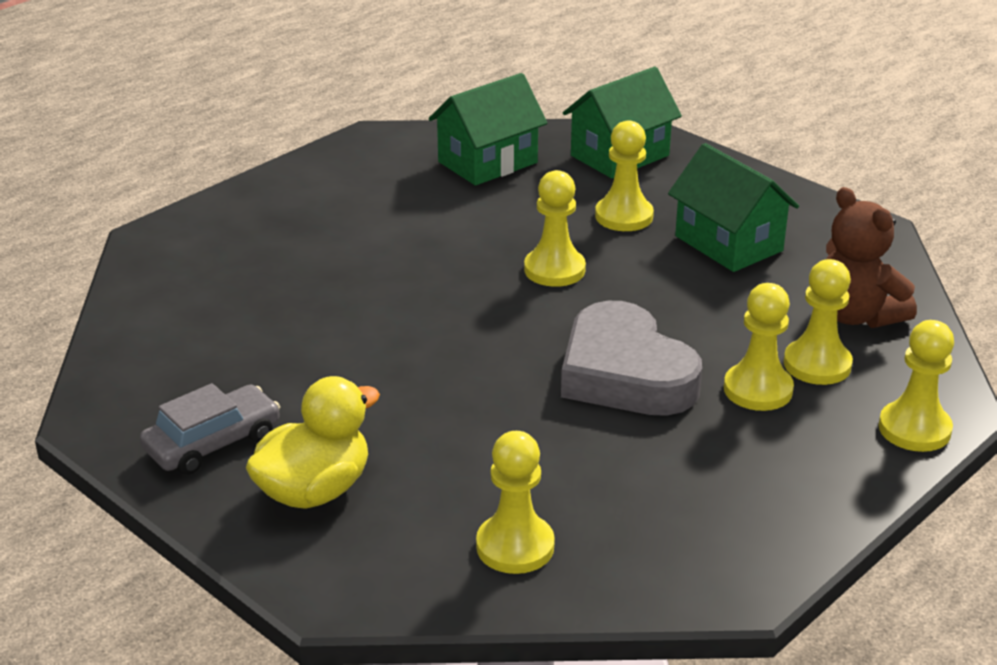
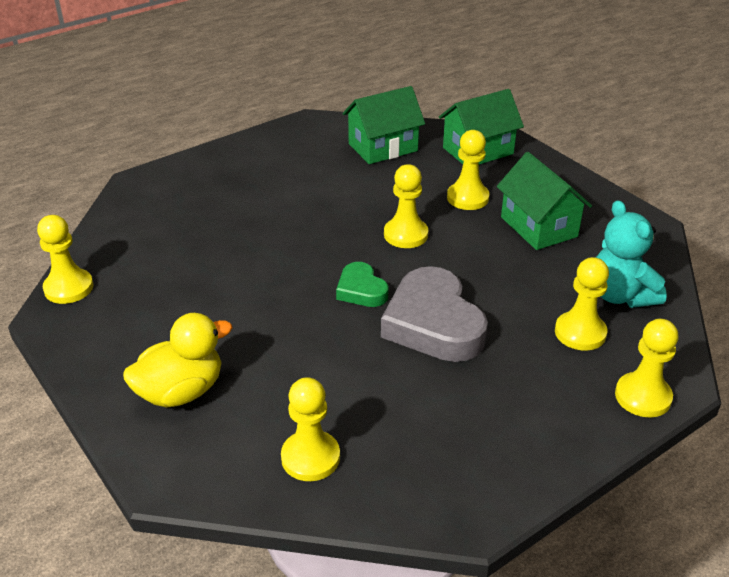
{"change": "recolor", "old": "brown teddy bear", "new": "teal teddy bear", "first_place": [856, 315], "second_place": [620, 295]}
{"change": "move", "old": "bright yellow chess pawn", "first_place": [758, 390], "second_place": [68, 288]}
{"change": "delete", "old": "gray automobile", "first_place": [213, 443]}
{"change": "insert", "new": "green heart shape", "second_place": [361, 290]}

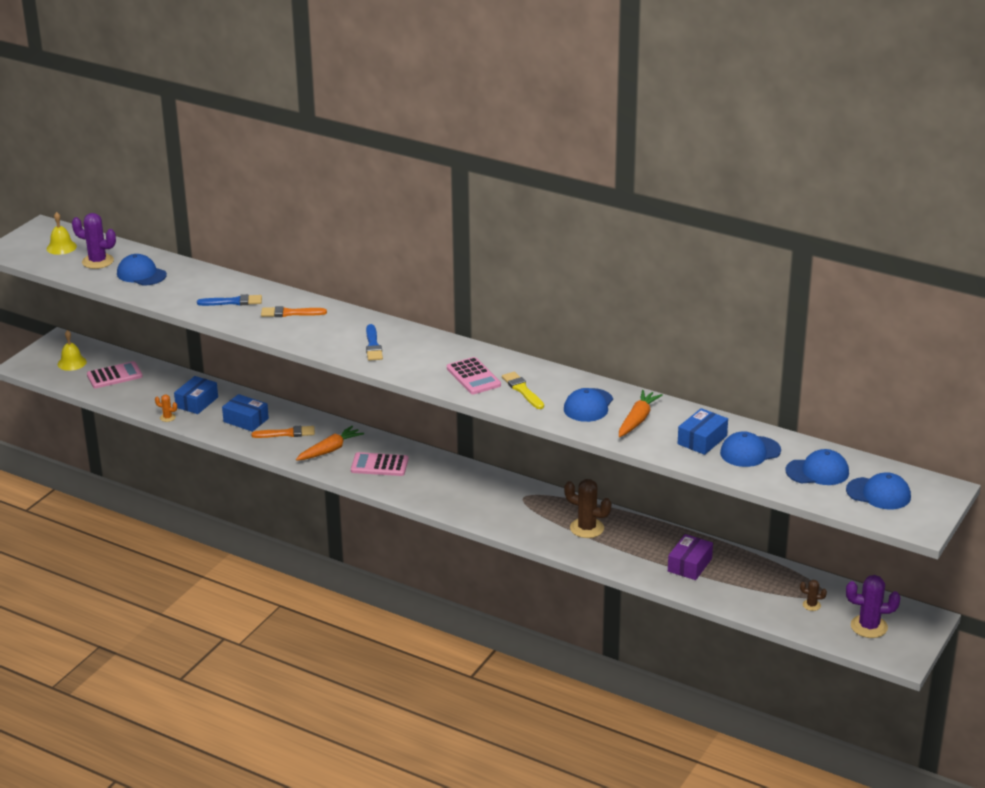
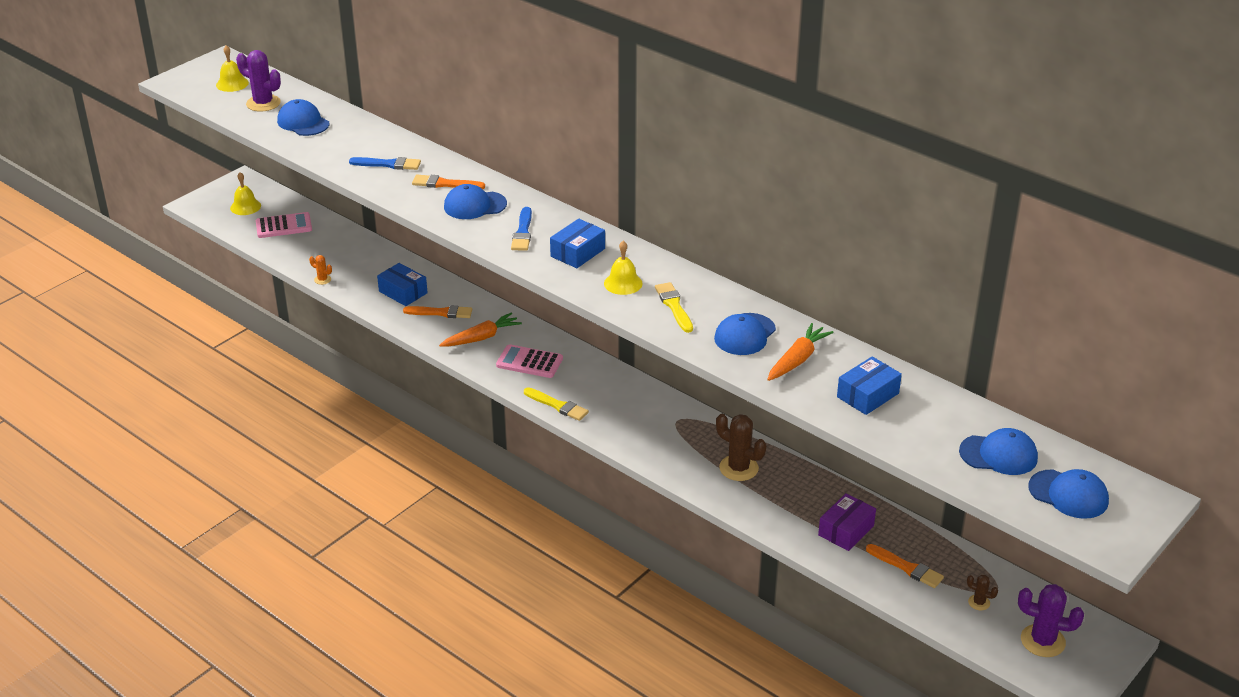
{"change": "replace", "old": "pink adding machine", "new": "bright yellow bell", "first_place": [473, 377], "second_place": [623, 283]}
{"change": "move", "old": "cobalt box", "first_place": [197, 402], "second_place": [577, 252]}
{"change": "move", "old": "cobalt peaked cap", "first_place": [750, 452], "second_place": [475, 205]}
{"change": "insert", "new": "bright yellow paint brush", "second_place": [557, 405]}
{"change": "insert", "new": "orange-coloured paint brush", "second_place": [907, 567]}

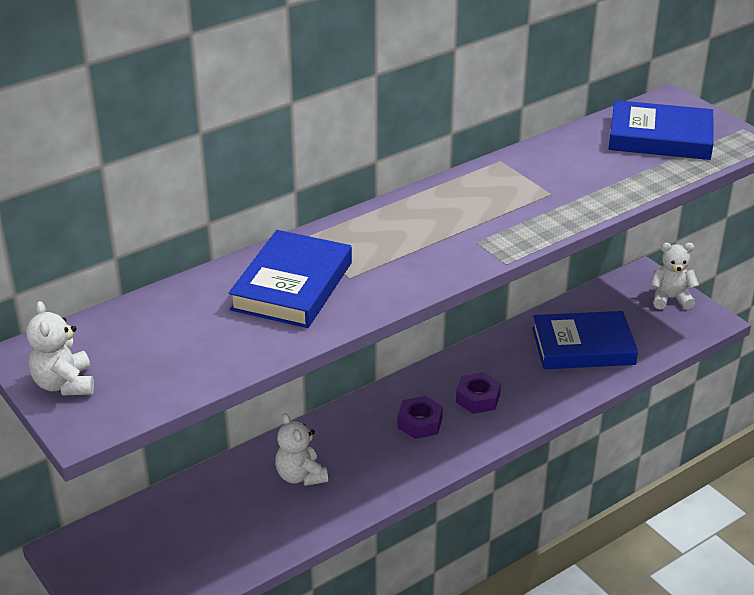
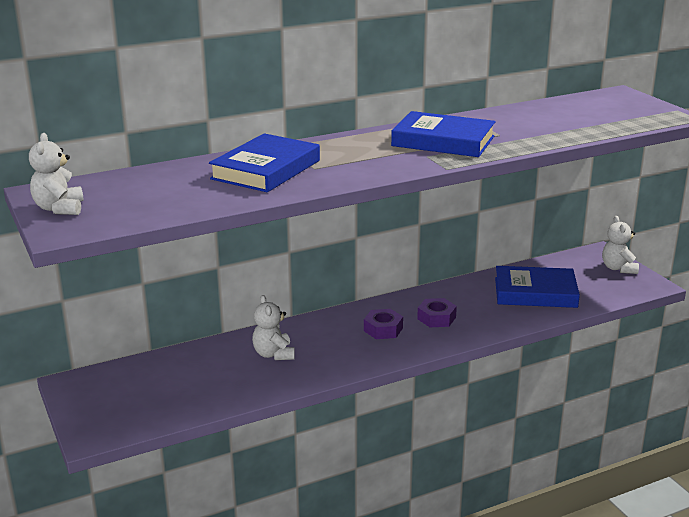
{"change": "move", "old": "cobalt hardcover", "first_place": [660, 137], "second_place": [443, 141]}
{"change": "rotate", "old": "snow-white teddy bear", "first_place": [670, 299], "second_place": [618, 268], "degrees": -105}

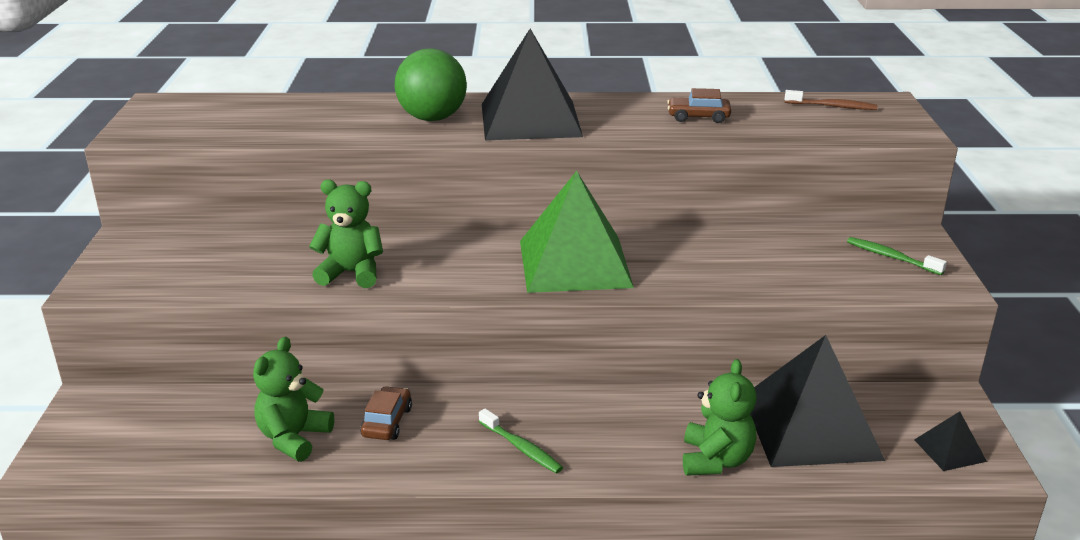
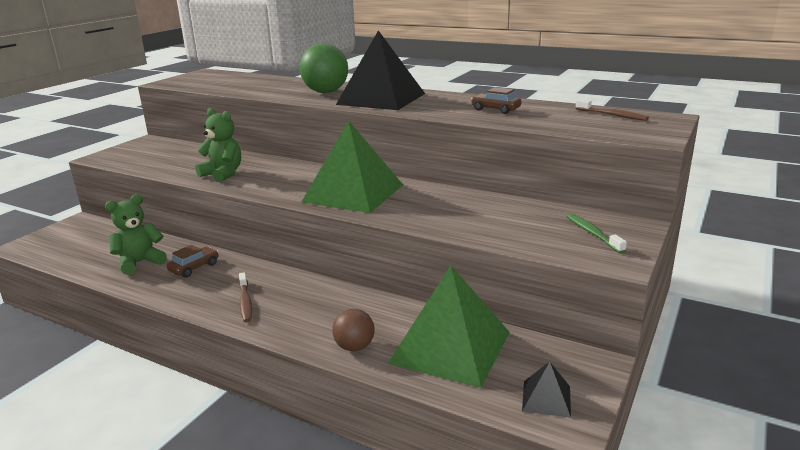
{"change": "recolor", "old": "jet-black solid pyramid", "new": "green solid pyramid", "first_place": [810, 427], "second_place": [450, 347]}
{"change": "replace", "old": "green teddy bear", "new": "brown sphere", "first_place": [716, 460], "second_place": [354, 347]}
{"change": "recolor", "old": "green toothbrush", "new": "brown toothbrush", "first_place": [521, 448], "second_place": [245, 302]}

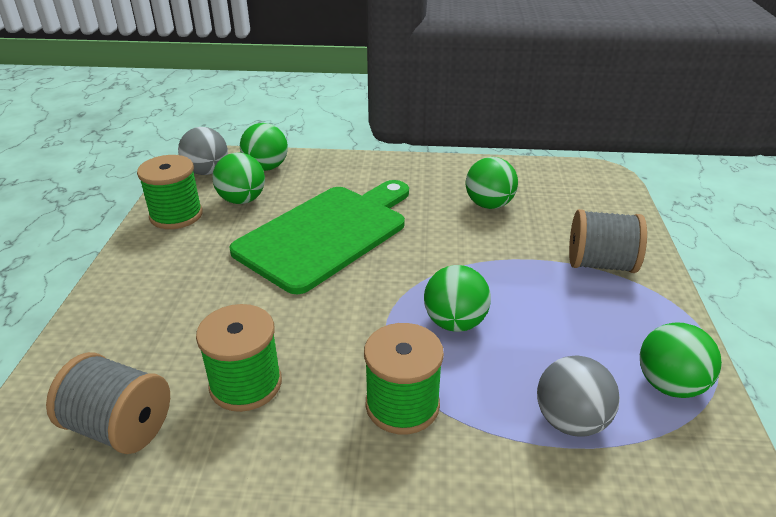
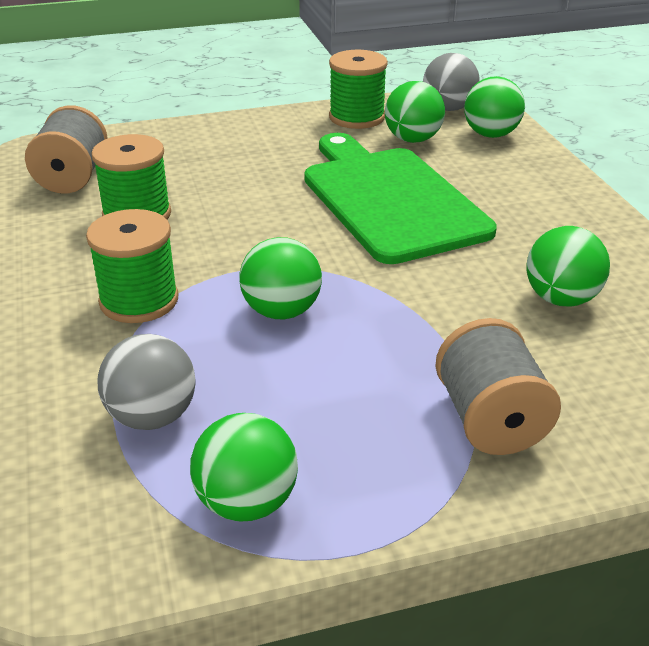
{"change": "rotate", "old": "green cutting board", "first_place": [327, 234], "second_place": [390, 199], "degrees": -135}

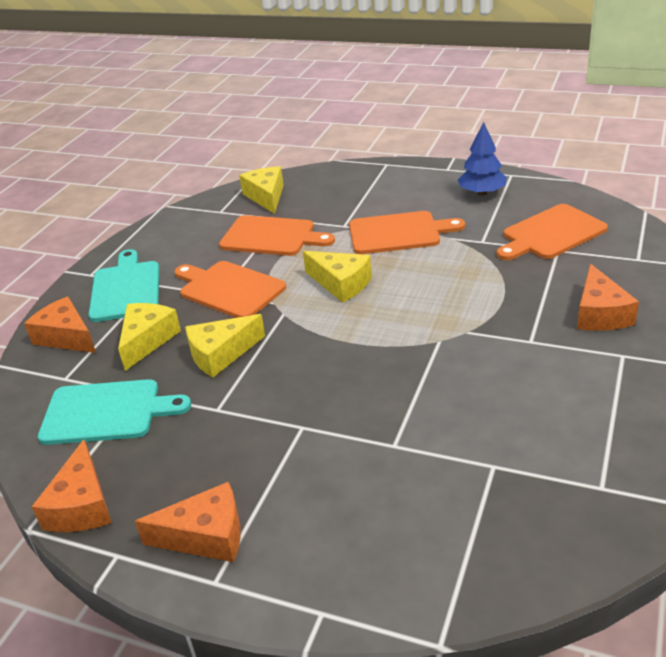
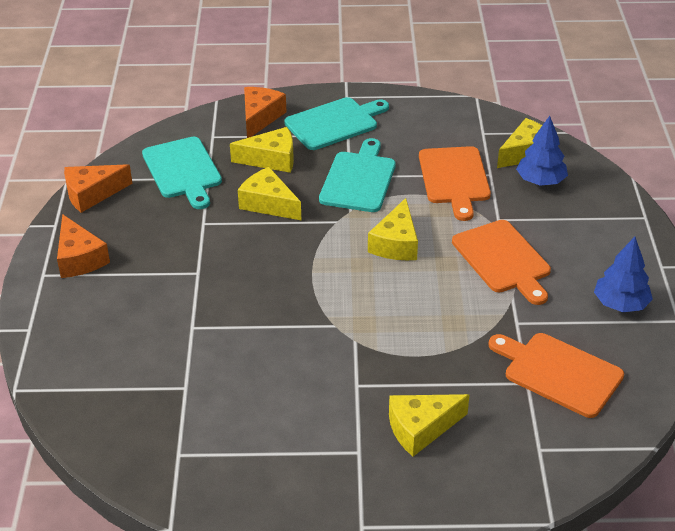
{"change": "recolor", "old": "orange-coloured cutting board", "new": "teal cutting board", "first_place": [229, 289], "second_place": [359, 179]}
{"change": "recolor", "old": "orange-coloured piece of cheese", "new": "bright yellow piece of cheese", "first_place": [600, 314], "second_place": [421, 428]}
{"change": "insert", "new": "cobalt tree", "second_place": [540, 181]}

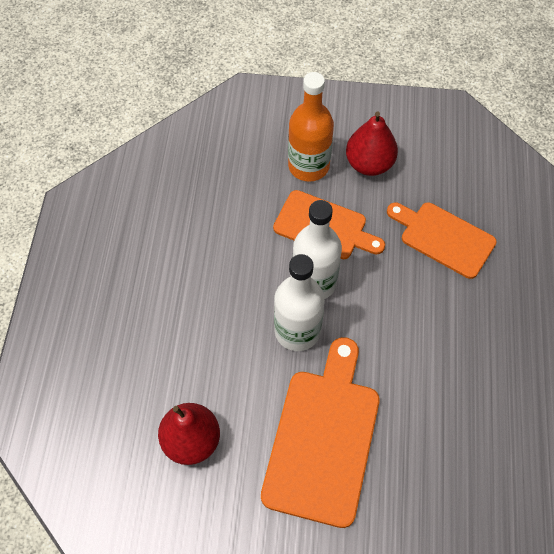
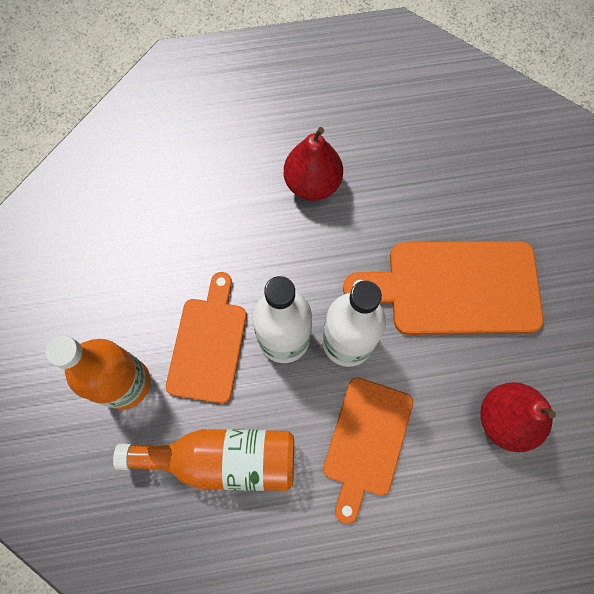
{"change": "move", "old": "red pear fruit", "first_place": [369, 164], "second_place": [312, 184]}
{"change": "move", "old": "orange-coloured cutting board", "first_place": [443, 238], "second_place": [366, 441]}
{"change": "insert", "new": "orange-coloured bottle", "second_place": [223, 459]}

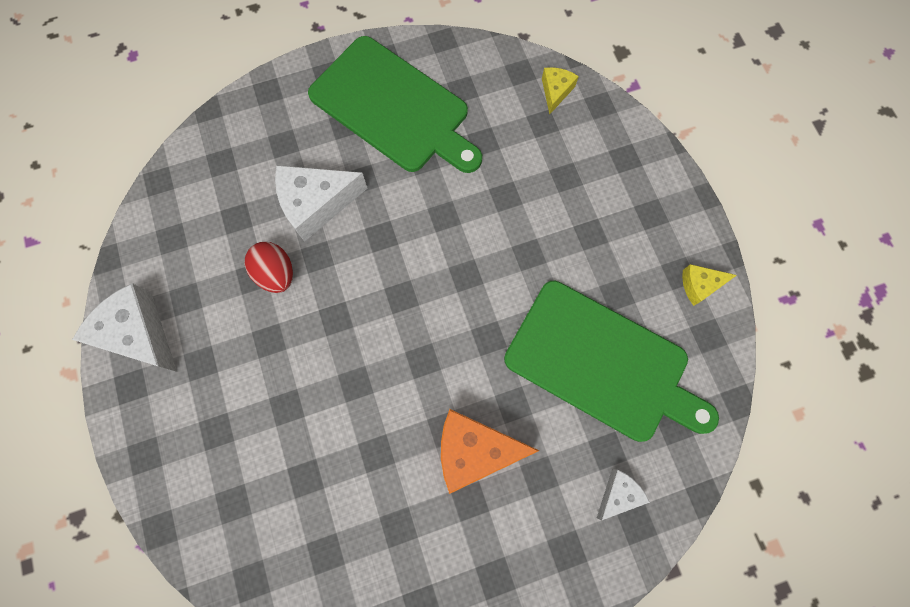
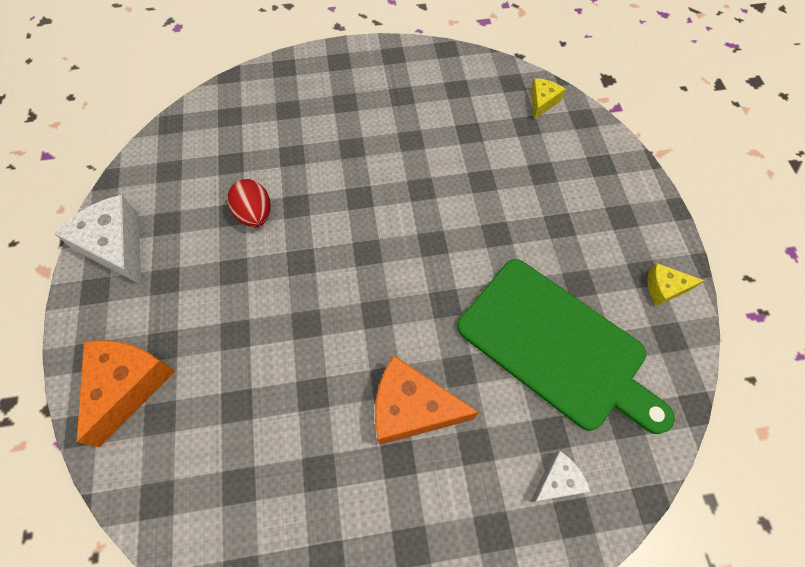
{"change": "delete", "old": "green cutting board", "first_place": [394, 108]}
{"change": "delete", "old": "snow-white piece of cheese", "first_place": [316, 204]}
{"change": "insert", "new": "orange-coloured piece of cheese", "second_place": [128, 385]}

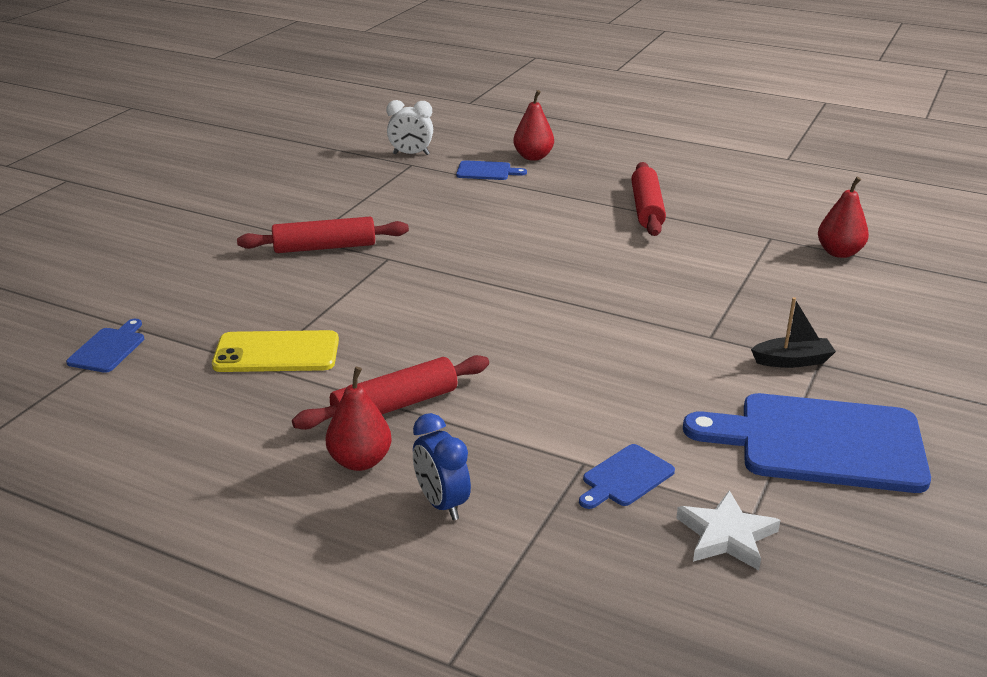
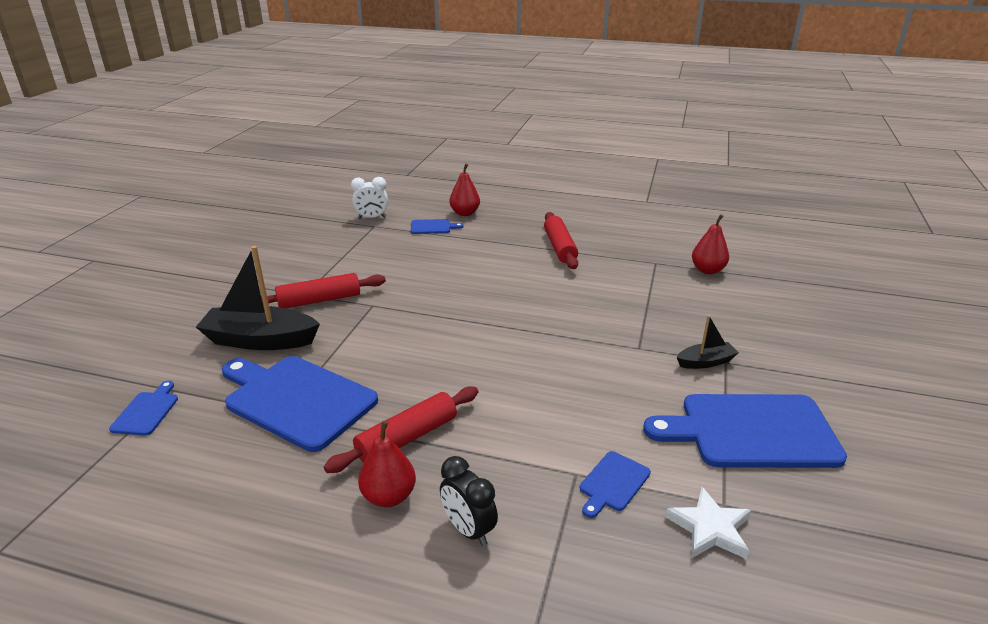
{"change": "replace", "old": "bright yellow smartphone", "new": "cobalt cutting board", "first_place": [276, 353], "second_place": [296, 399]}
{"change": "recolor", "old": "cobalt clock", "new": "jet-black clock", "first_place": [442, 503], "second_place": [468, 530]}
{"change": "insert", "new": "jet-black sailboat", "second_place": [260, 340]}

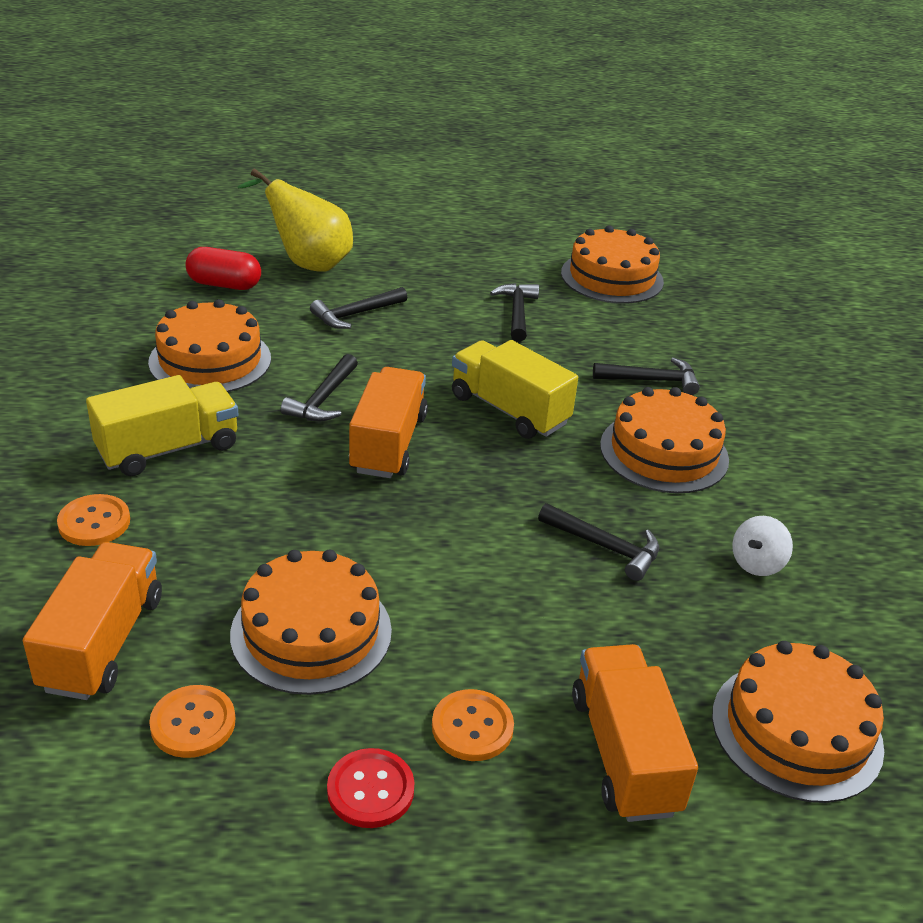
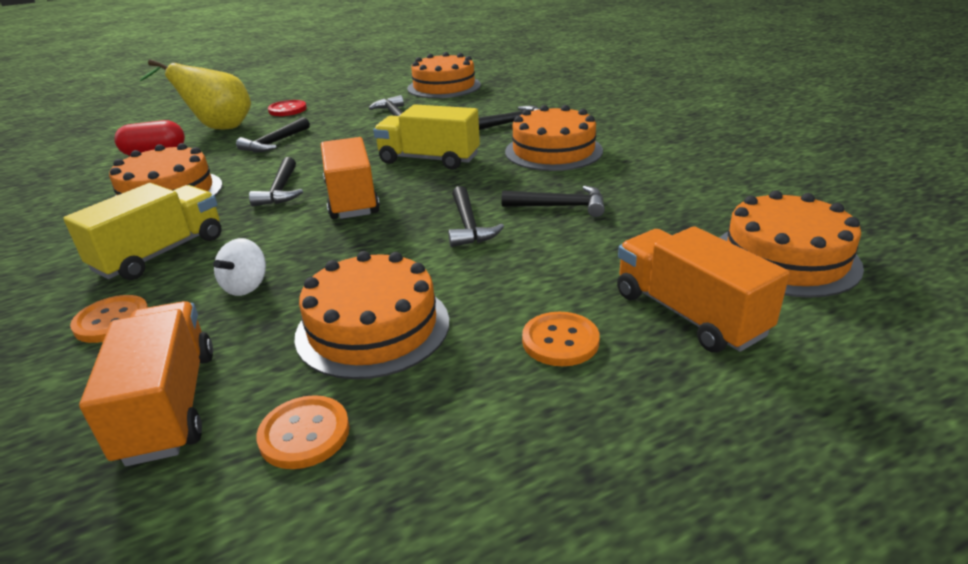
{"change": "move", "old": "snow-white toy top", "first_place": [757, 563], "second_place": [246, 286]}
{"change": "move", "old": "red shirt button", "first_place": [370, 790], "second_place": [287, 110]}
{"change": "insert", "new": "jet-black hammer", "second_place": [469, 226]}

